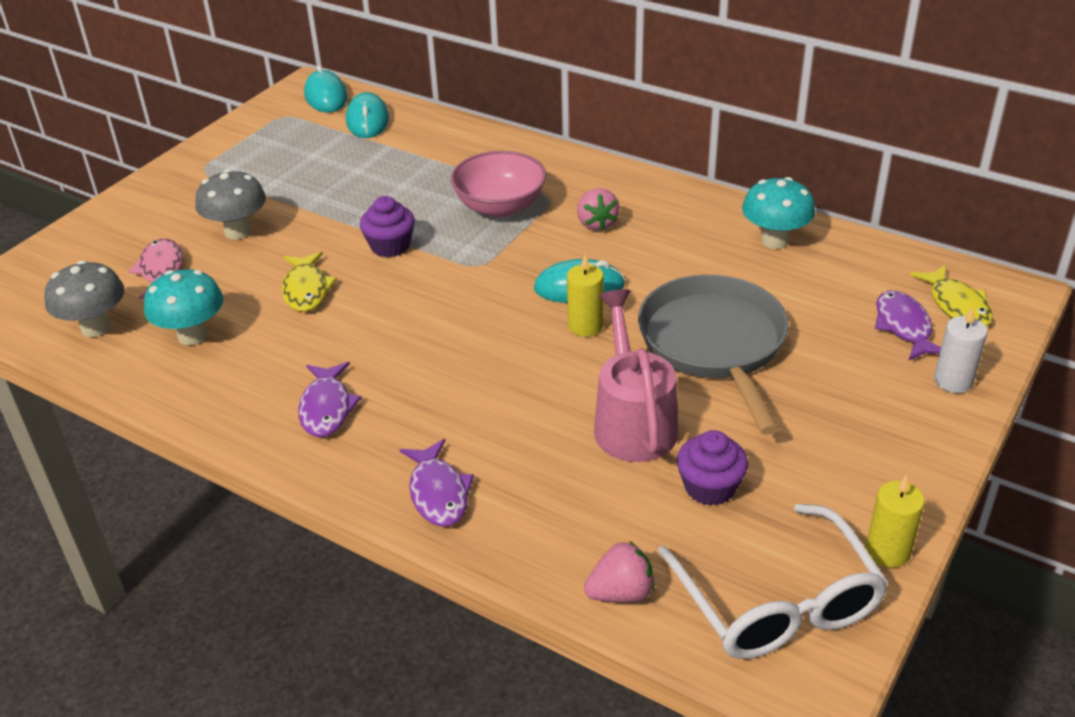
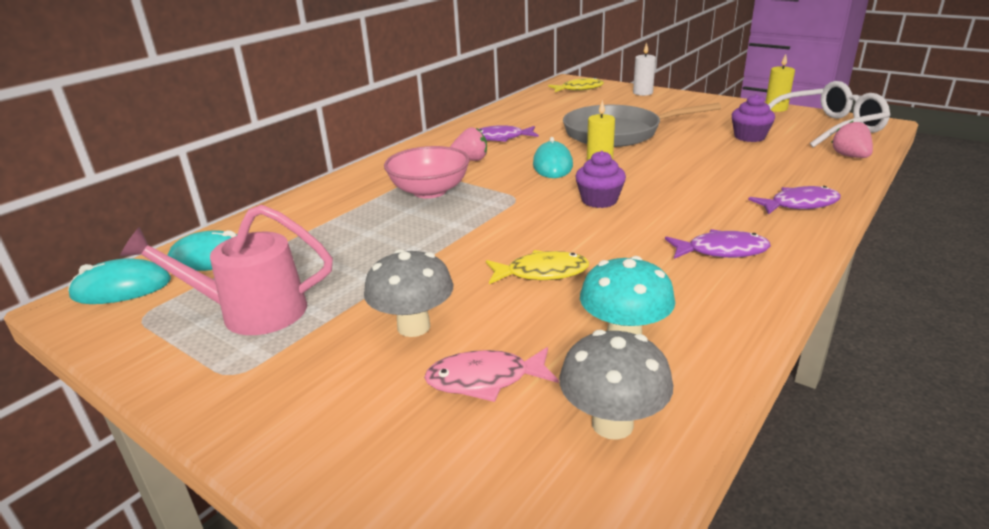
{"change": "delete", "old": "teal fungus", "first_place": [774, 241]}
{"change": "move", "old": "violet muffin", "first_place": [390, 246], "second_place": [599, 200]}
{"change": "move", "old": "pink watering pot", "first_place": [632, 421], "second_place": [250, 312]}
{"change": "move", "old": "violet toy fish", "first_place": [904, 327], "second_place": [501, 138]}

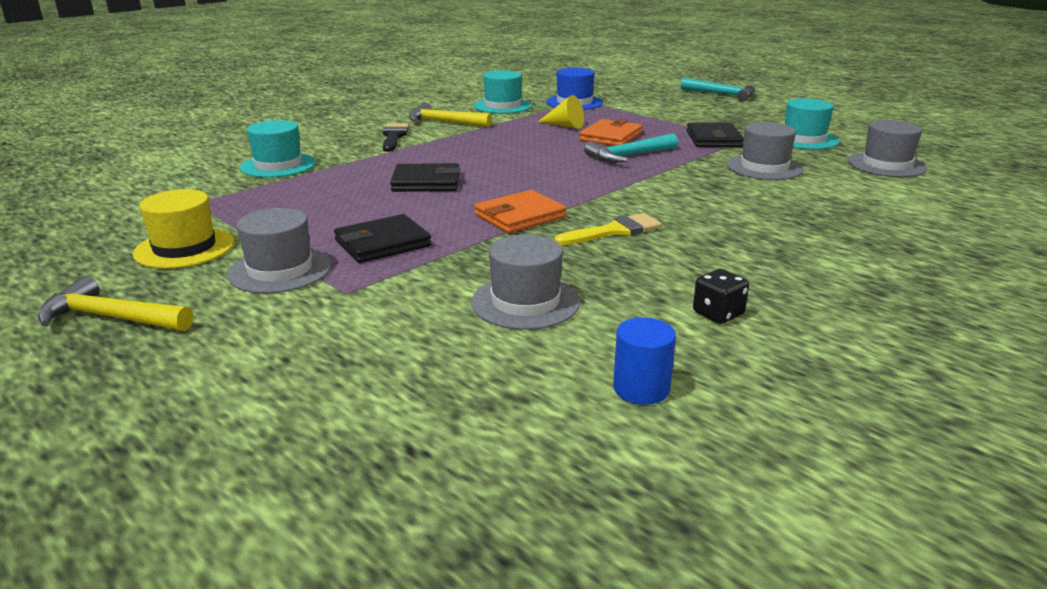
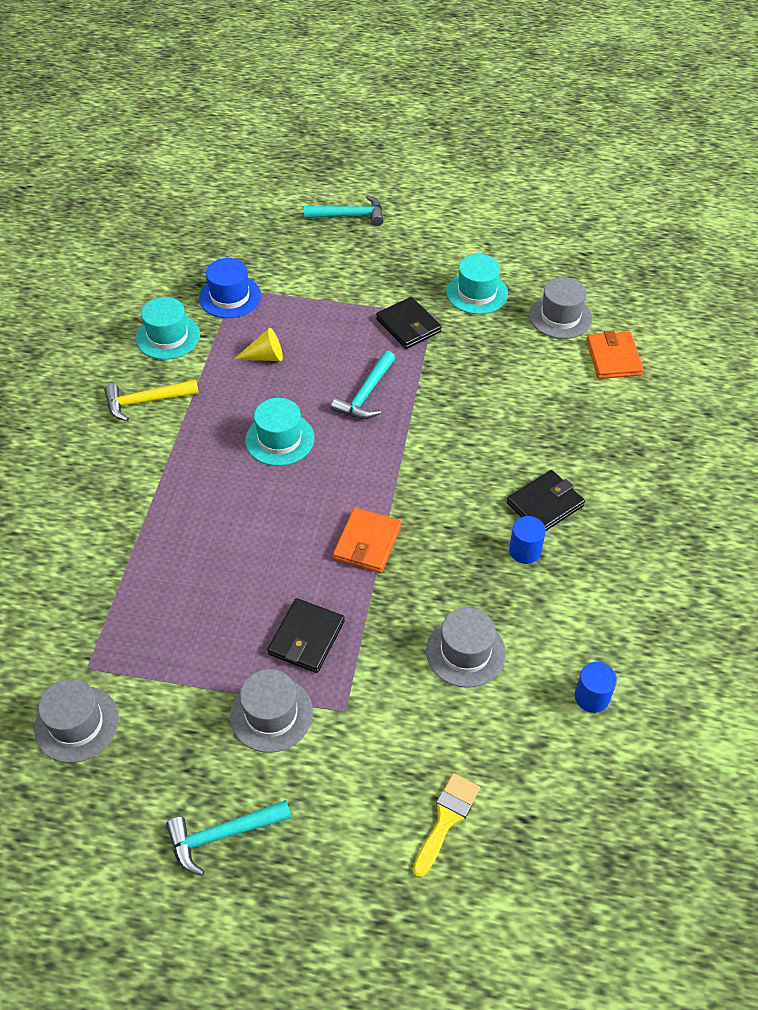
{"change": "move", "old": "orange-coloured wallet", "first_place": [611, 137], "second_place": [613, 358]}
{"change": "move", "old": "teal top hat", "first_place": [278, 165], "second_place": [280, 439]}
{"change": "move", "old": "gray top hat", "first_place": [764, 167], "second_place": [77, 724]}
{"change": "delete", "old": "jet-black paint brush", "first_place": [394, 136]}
{"change": "move", "old": "jet-black wallet", "first_place": [426, 182], "second_place": [545, 504]}
{"change": "delete", "old": "bright yellow top hat", "first_place": [184, 248]}
{"change": "move", "old": "bright yellow paint brush", "first_place": [614, 231], "second_place": [446, 819]}
{"change": "delete", "old": "jet-black dice", "first_place": [718, 314]}
{"change": "recolor", "old": "bright yellow hammer", "new": "teal hammer", "first_place": [111, 318], "second_place": [222, 835]}
{"change": "insert", "new": "cobalt cylinder shape", "second_place": [525, 551]}

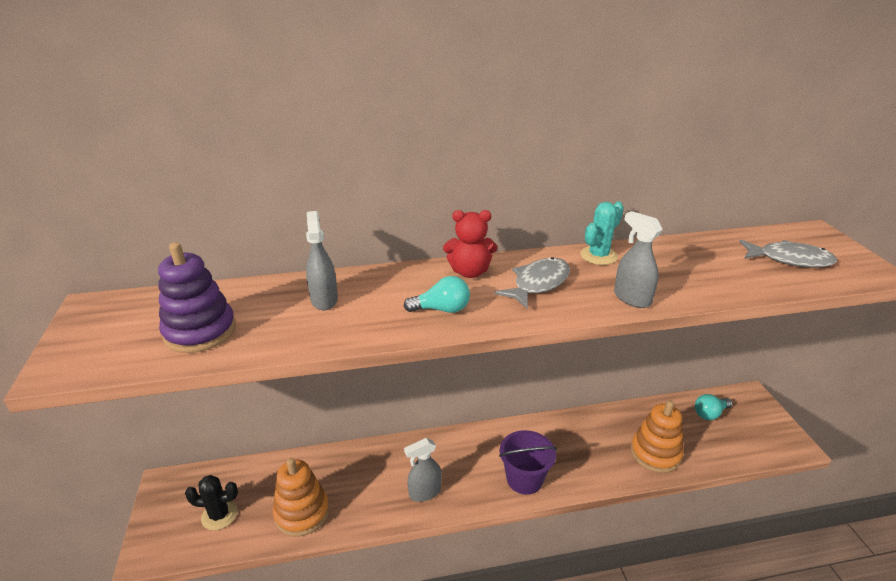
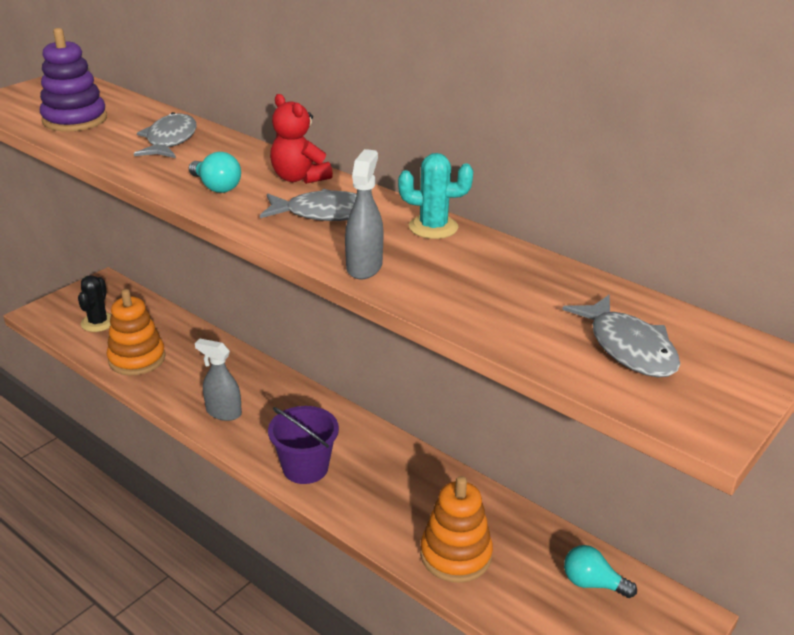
{"change": "replace", "old": "gray sprayer", "new": "gray toy fish", "first_place": [324, 299], "second_place": [170, 140]}
{"change": "rotate", "old": "jet-black saguaro cactus", "first_place": [219, 515], "second_place": [98, 322], "degrees": 45}

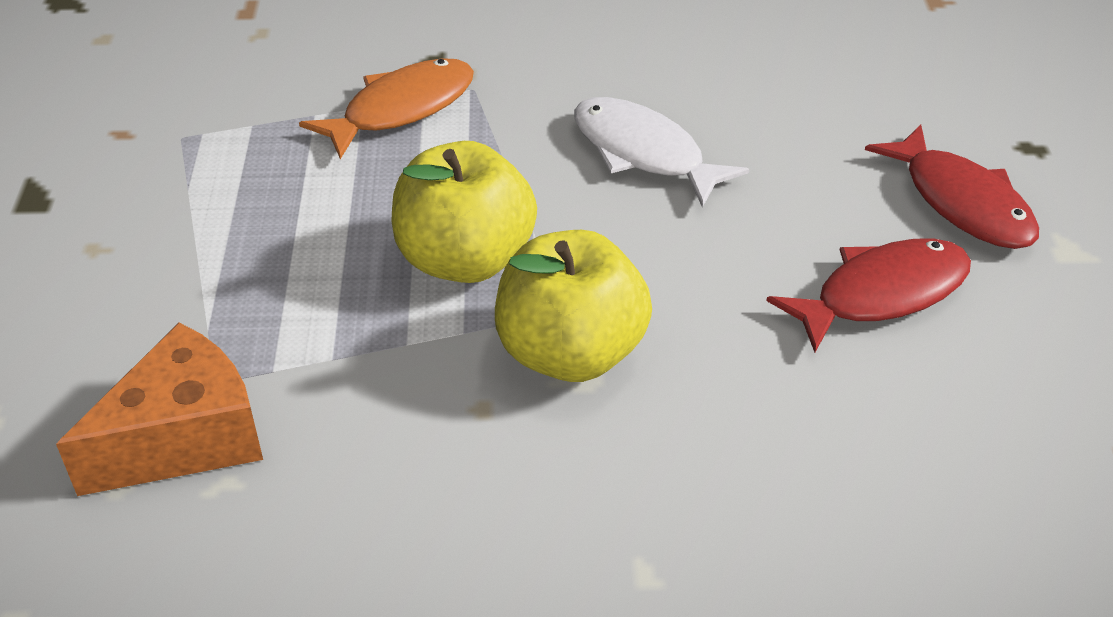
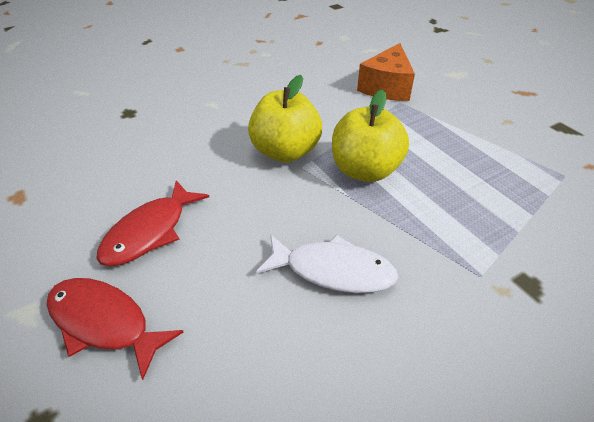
{"change": "delete", "old": "orange-coloured toy fish", "first_place": [401, 109]}

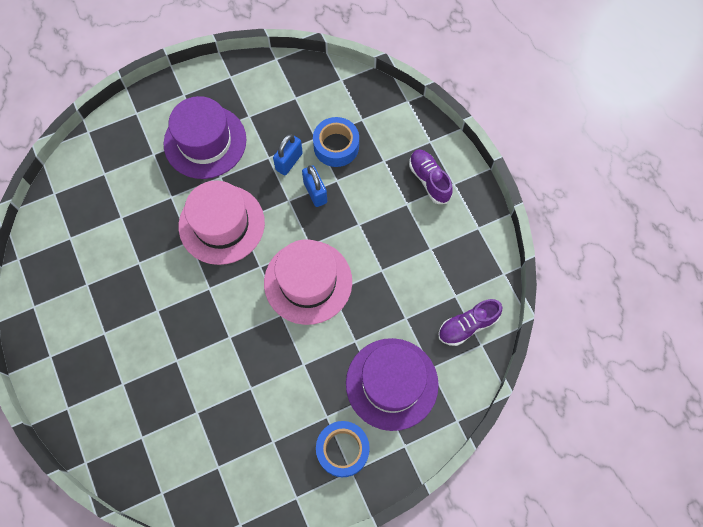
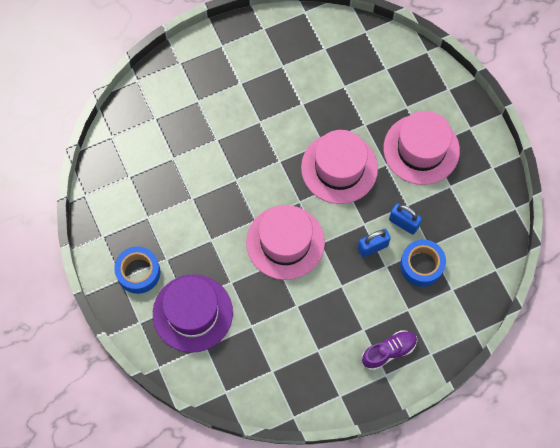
{"change": "recolor", "old": "violet top hat", "new": "pink top hat", "first_place": [205, 142], "second_place": [421, 149]}
{"change": "delete", "old": "violet shoe", "first_place": [467, 325]}

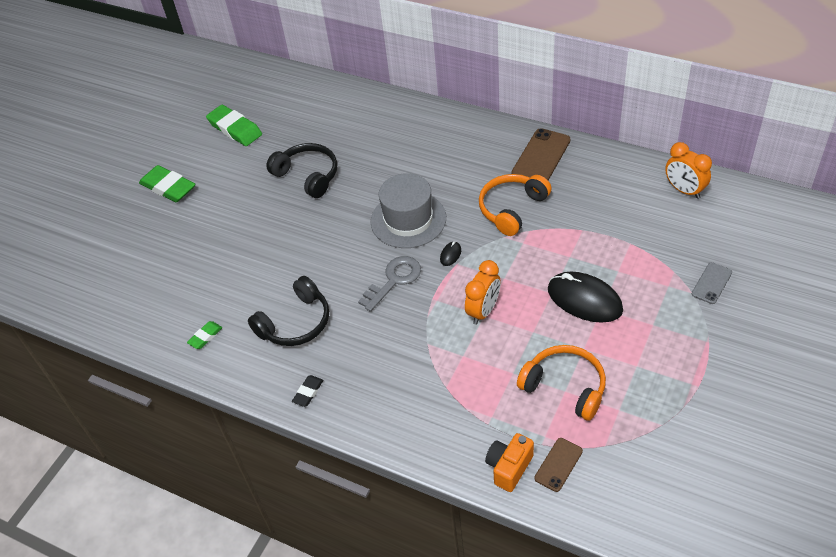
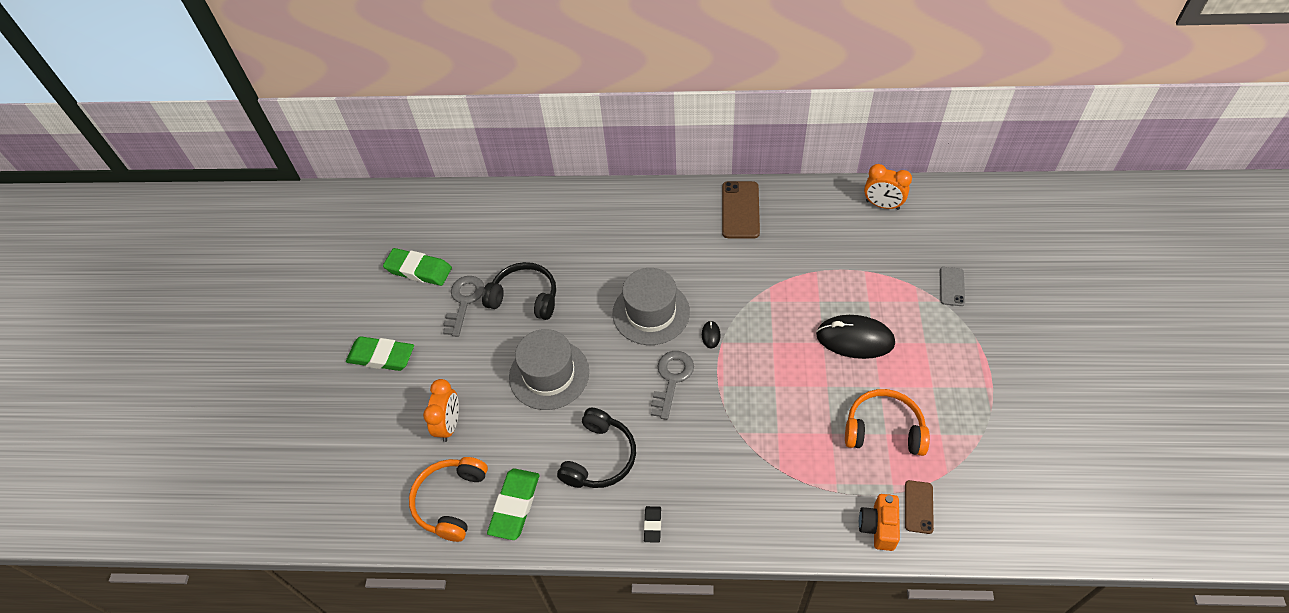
{"change": "move", "old": "orange-coloured over-ear headphones", "first_place": [512, 209], "second_place": [450, 501]}
{"change": "move", "old": "orange-coloured clock", "first_place": [483, 311], "second_place": [449, 425]}
{"change": "resize", "old": "green pencil eraser", "first_place": [205, 336], "second_place": [515, 505], "factor": 1.97}
{"change": "insert", "new": "gray latchkey", "second_place": [464, 301]}
{"change": "insert", "new": "gray top hat", "second_place": [549, 374]}

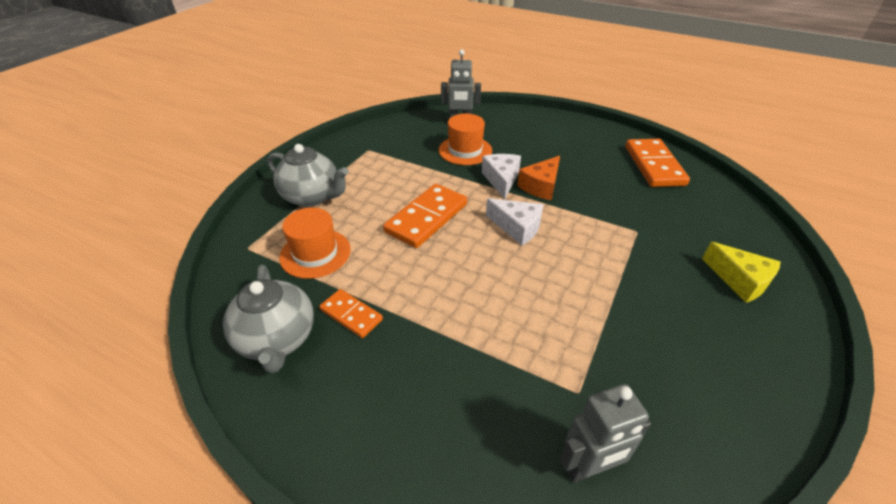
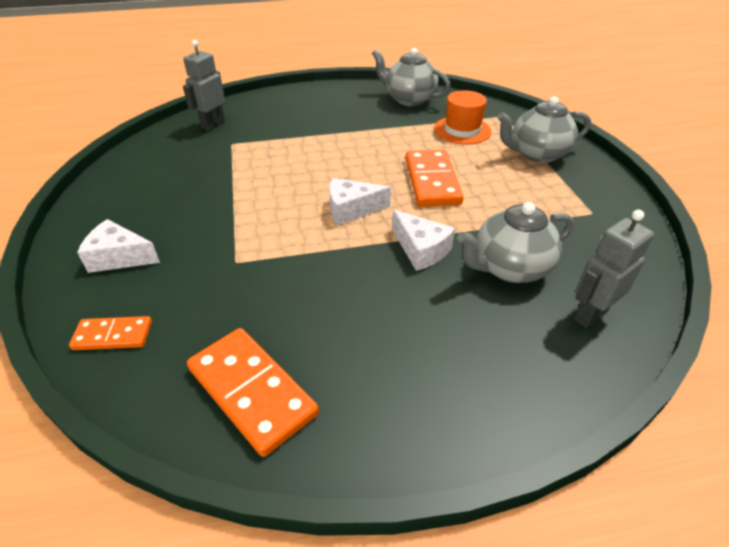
{"change": "replace", "old": "orange-coloured top hat", "new": "gray tea pot", "first_place": [465, 150], "second_place": [509, 268]}
{"change": "delete", "old": "orange-coloured piece of cheese", "first_place": [541, 186]}
{"change": "recolor", "old": "bright yellow piece of cheese", "new": "snow-white piece of cheese", "first_place": [740, 280], "second_place": [119, 257]}
{"change": "move", "old": "orange-coloured domino", "first_place": [351, 315], "second_place": [113, 335]}

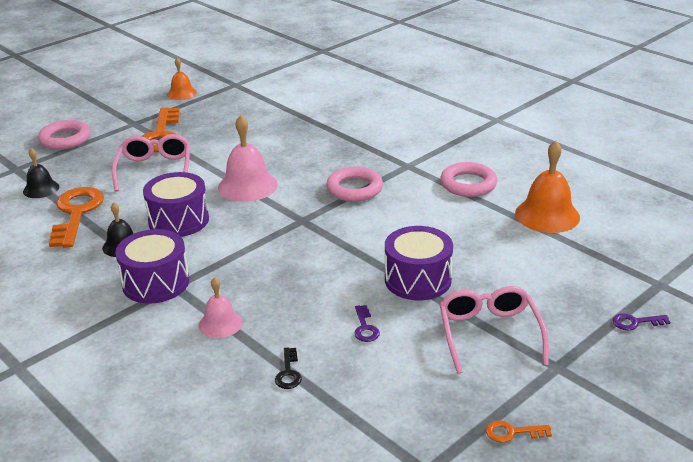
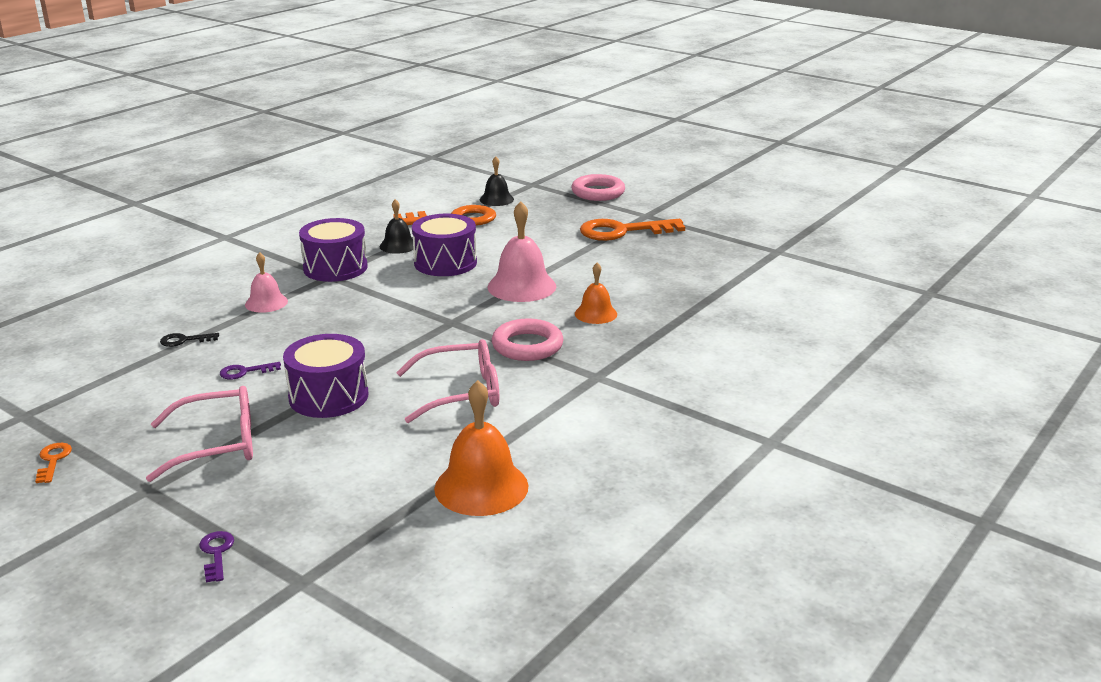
{"change": "move", "old": "orange-coloured bell", "first_place": [182, 93], "second_place": [596, 314]}
{"change": "move", "old": "pink glasses", "first_place": [155, 169], "second_place": [460, 392]}
{"change": "delete", "old": "pink torus", "first_place": [468, 184]}

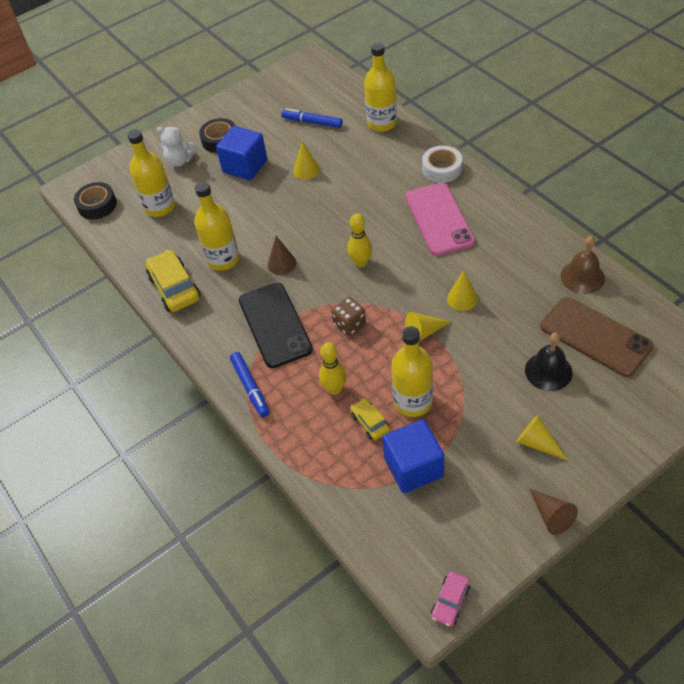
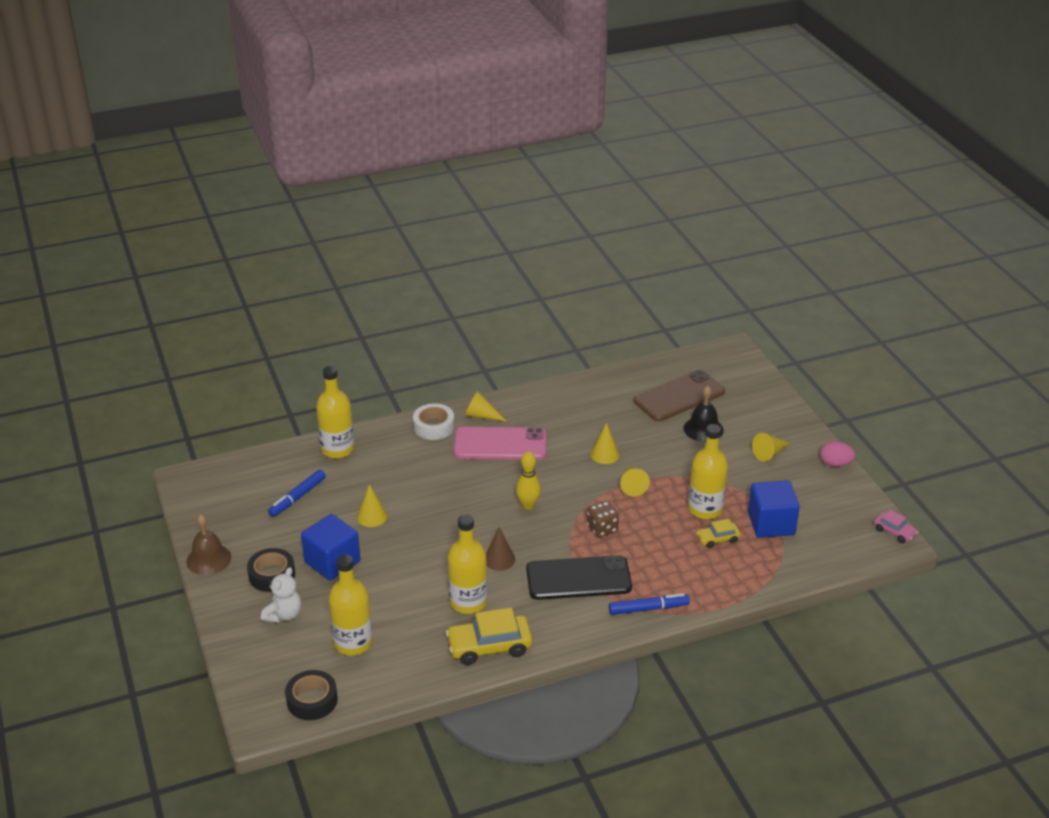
{"change": "move", "old": "brown bell", "first_place": [582, 277], "second_place": [208, 559]}
{"change": "delete", "old": "bright yellow tenpin", "first_place": [334, 389]}
{"change": "replace", "old": "brown cone shape", "new": "pink egg shape", "first_place": [551, 516], "second_place": [835, 464]}
{"change": "insert", "new": "bright yellow cone shape", "second_place": [481, 415]}

